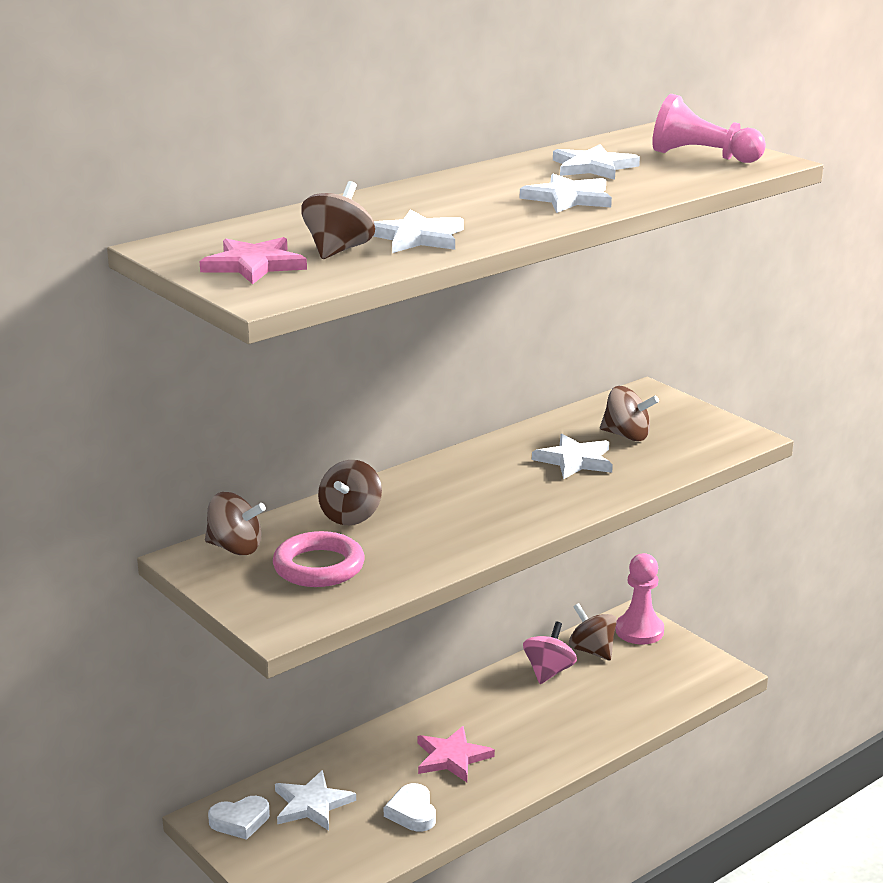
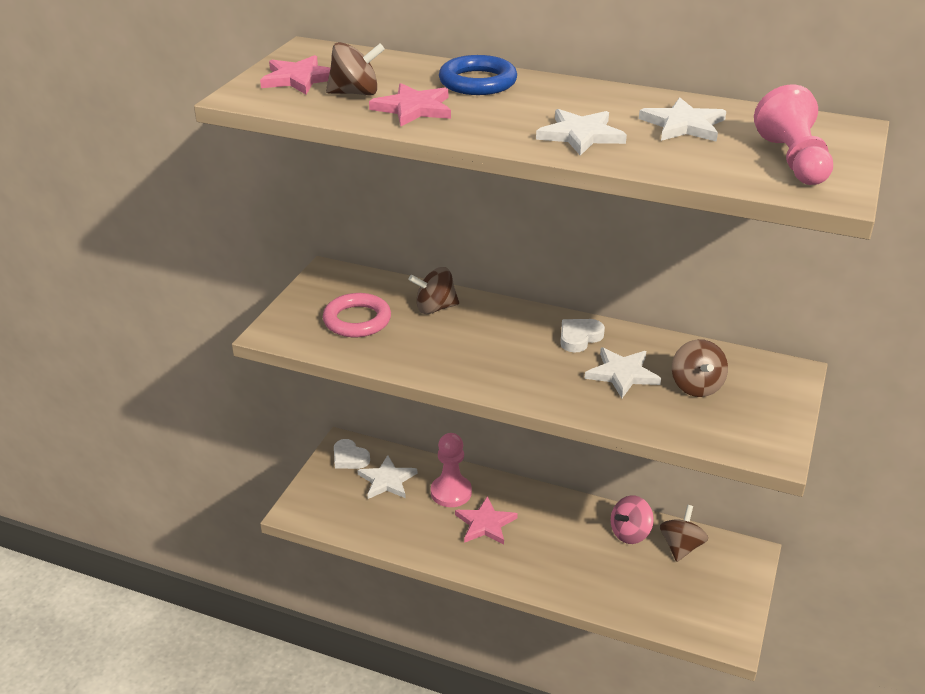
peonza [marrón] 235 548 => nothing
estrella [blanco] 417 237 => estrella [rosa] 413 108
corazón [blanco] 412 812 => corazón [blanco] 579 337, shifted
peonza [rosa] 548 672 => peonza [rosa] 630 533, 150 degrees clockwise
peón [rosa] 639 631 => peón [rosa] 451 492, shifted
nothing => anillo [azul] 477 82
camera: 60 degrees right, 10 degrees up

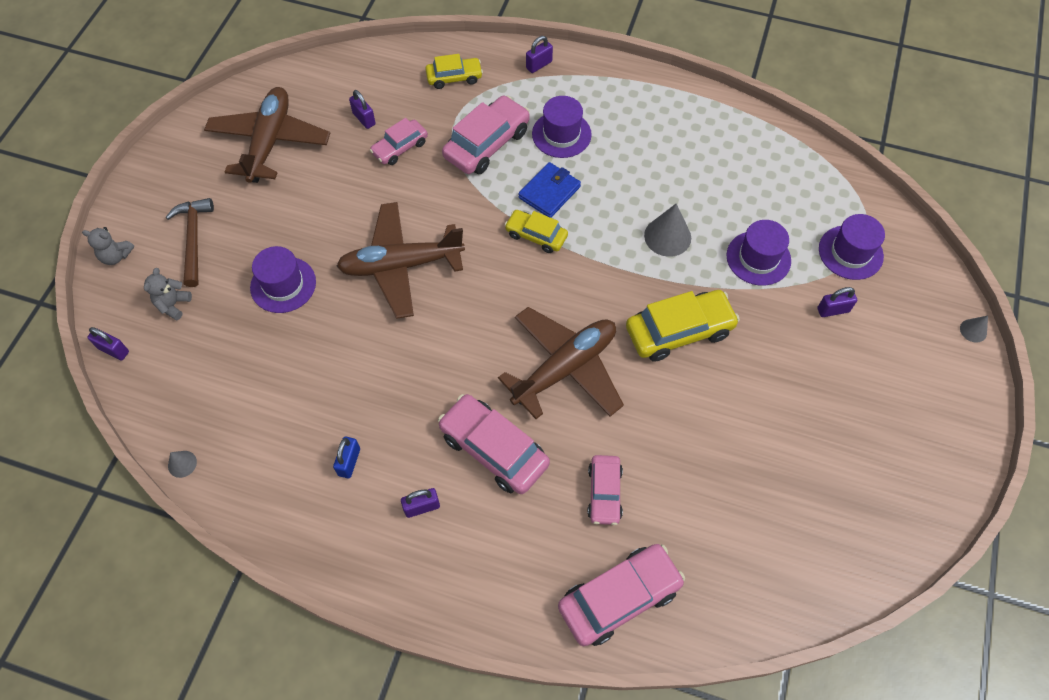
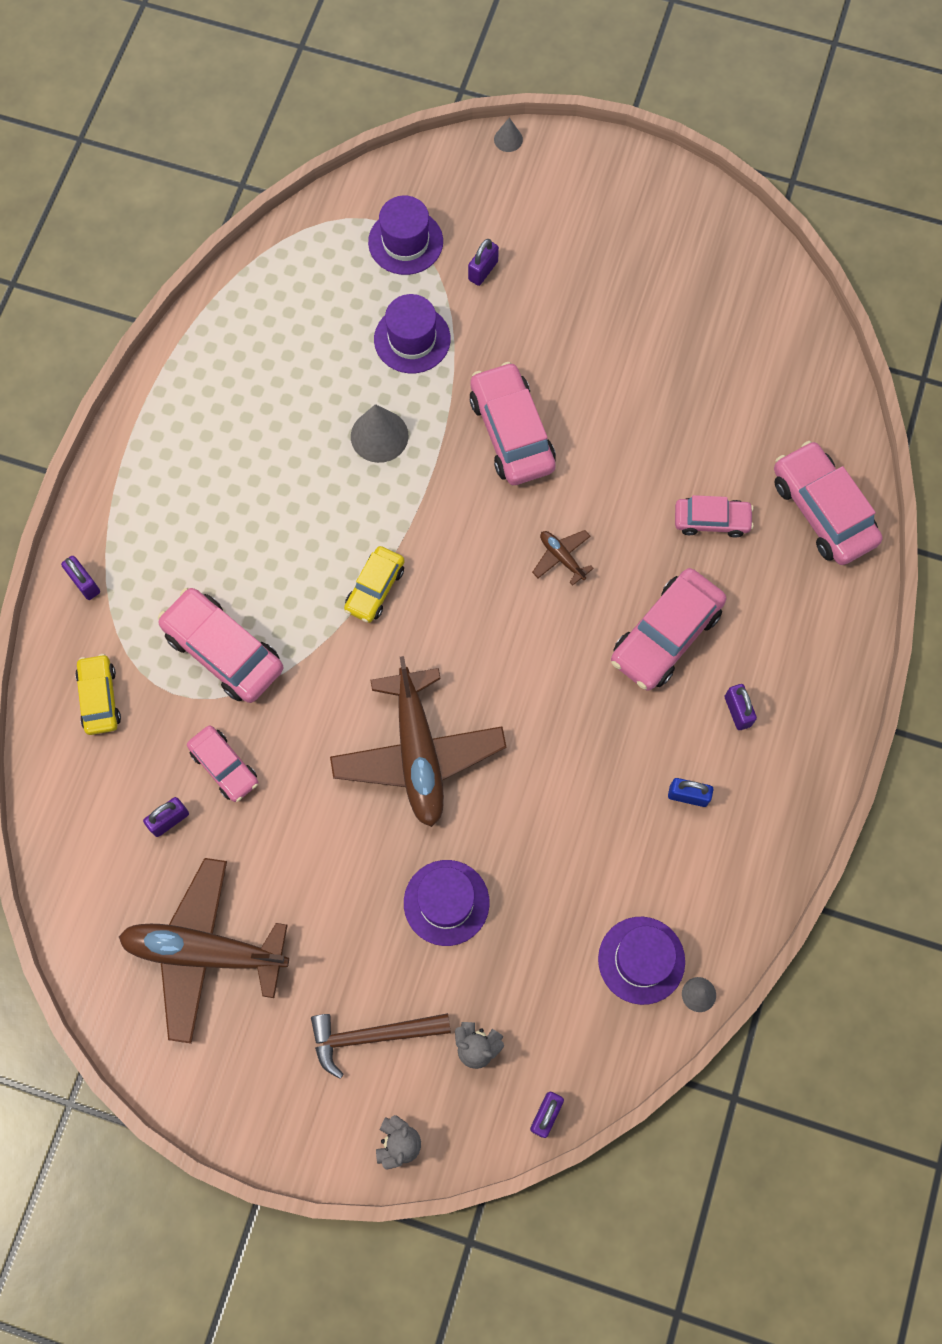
avión [marrón] 565 368 => avión [marrón] 561 557, x0.42
cartera [azul] 549 192 => nothing
sombrero [morado] 561 134 => sombrero [morado] 641 960, shifted
coche [amarillo] 679 331 => coche [rosa] 511 432
candado [morado] 833 310 => candado [morado] 483 271, 45 degrees clockwise
camera: 90 degrees left, 10 degrees up

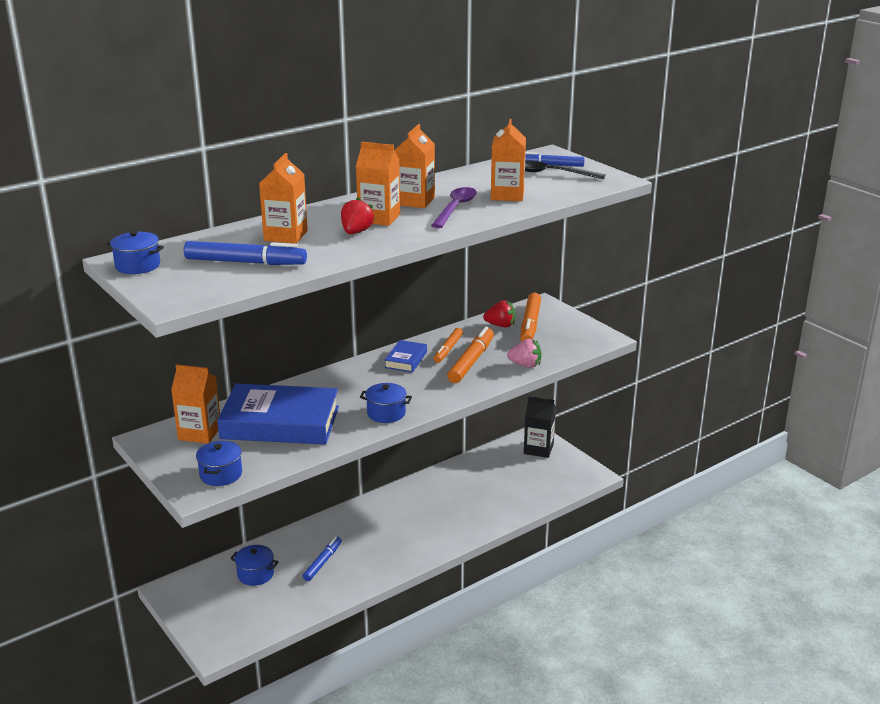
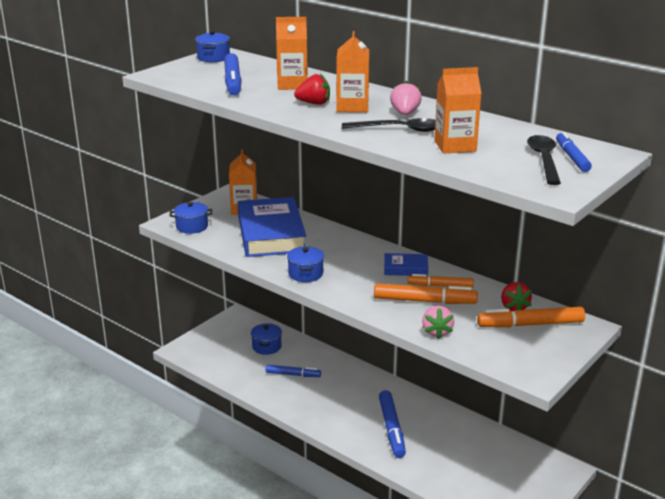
cartón de leche [naranja] 414 201 => fresa [rosa] 405 113
cuchara [morado] 455 208 => cuchara [negro] 399 129
cartón de leche [negro] 538 449 => nothing
nothing => rotulador [azul] 391 429
camera: 75 degrees right, 0 degrees up

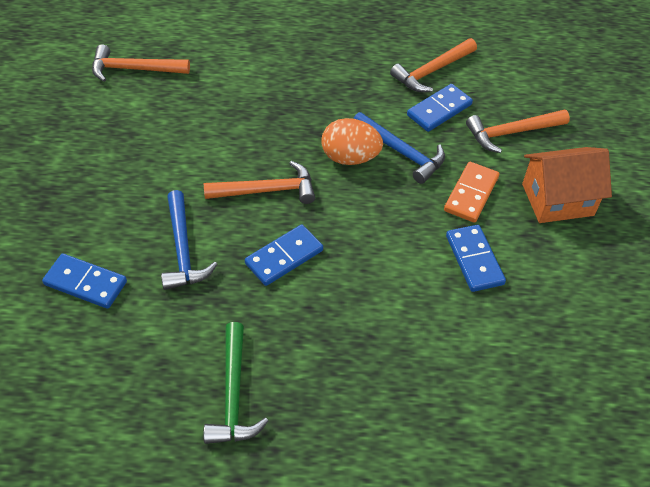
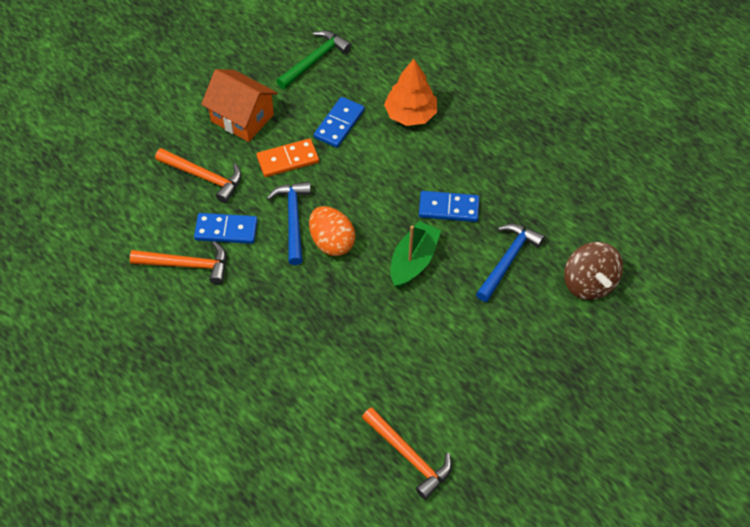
ficha de dominó [azul] 85 283 => peonza [marrón] 588 283
martillo [verde] 233 394 => martillo [verde] 314 60, shifted
martillo [naranja] 266 190 => barco [verde] 413 261
nothing => árbol [naranja] 410 114
camera: 135 degrees left, 5 degrees up

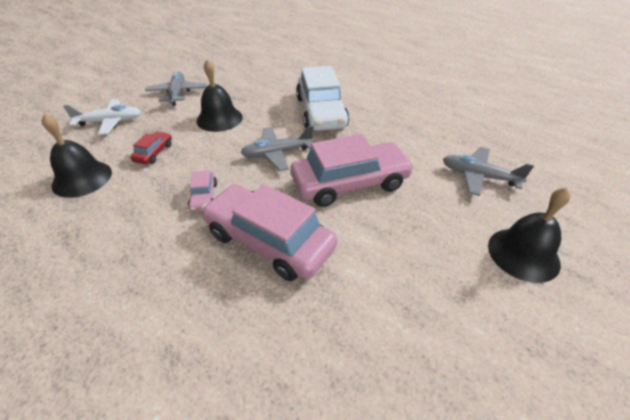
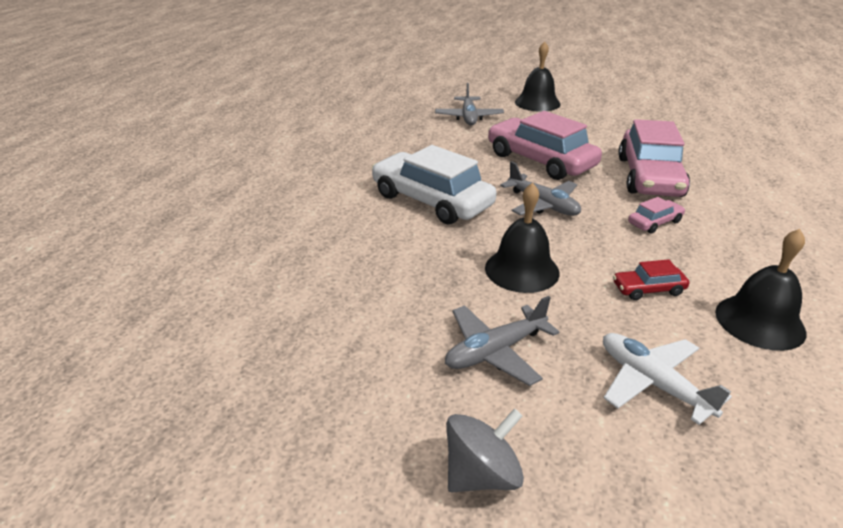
coche [blanco] 321 112 => coche [blanco] 431 200, 105 degrees counterclockwise
nothing => peonza [gris] 481 474
camera: 115 degrees left, 10 degrees down

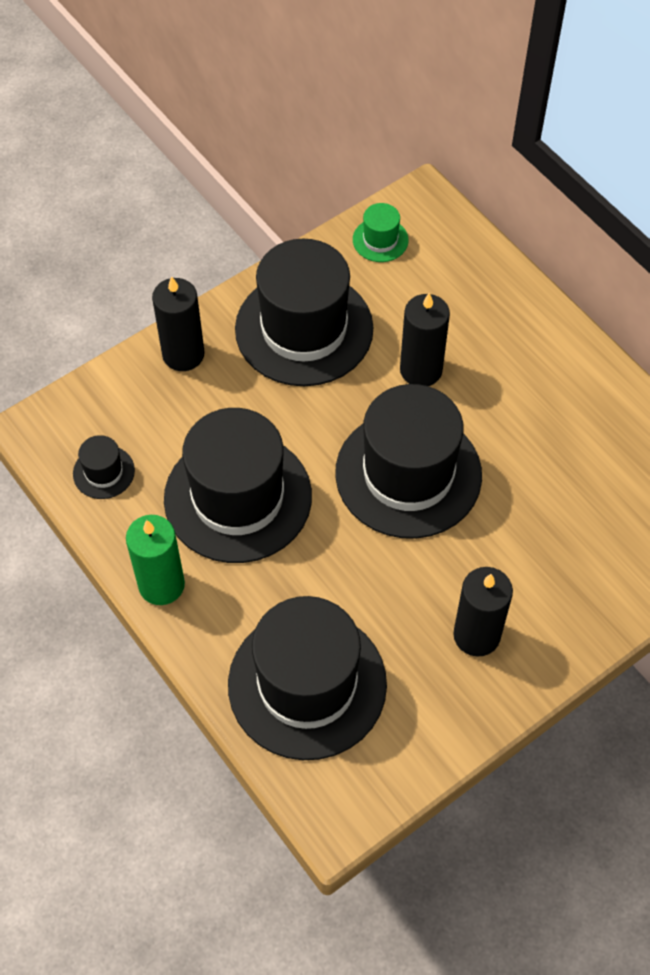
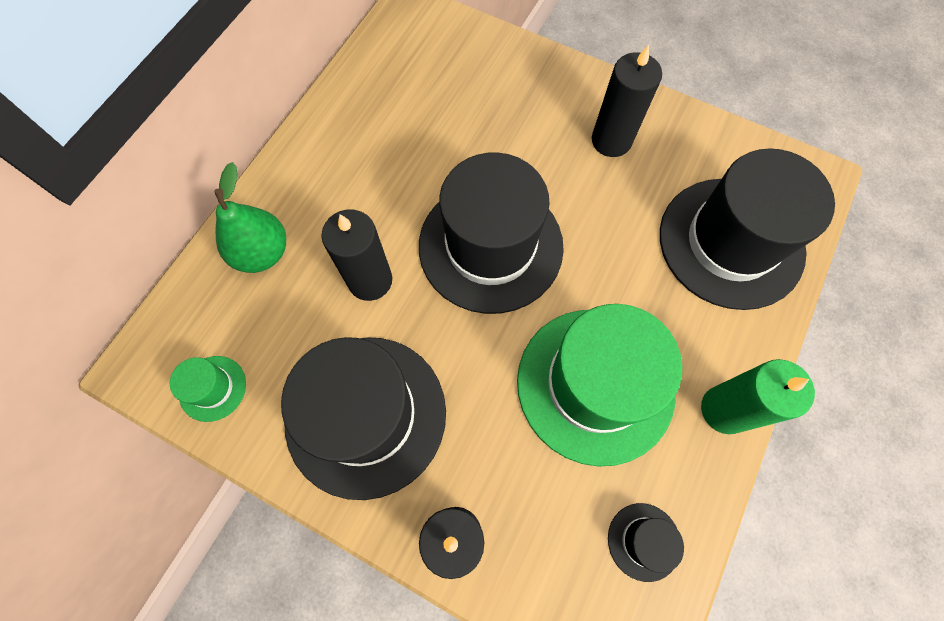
sombrero [negro] 238 497 => sombrero [verde] 595 384
nothing => pera [verde] 262 253
camera: 115 degrees left, 10 degrees up

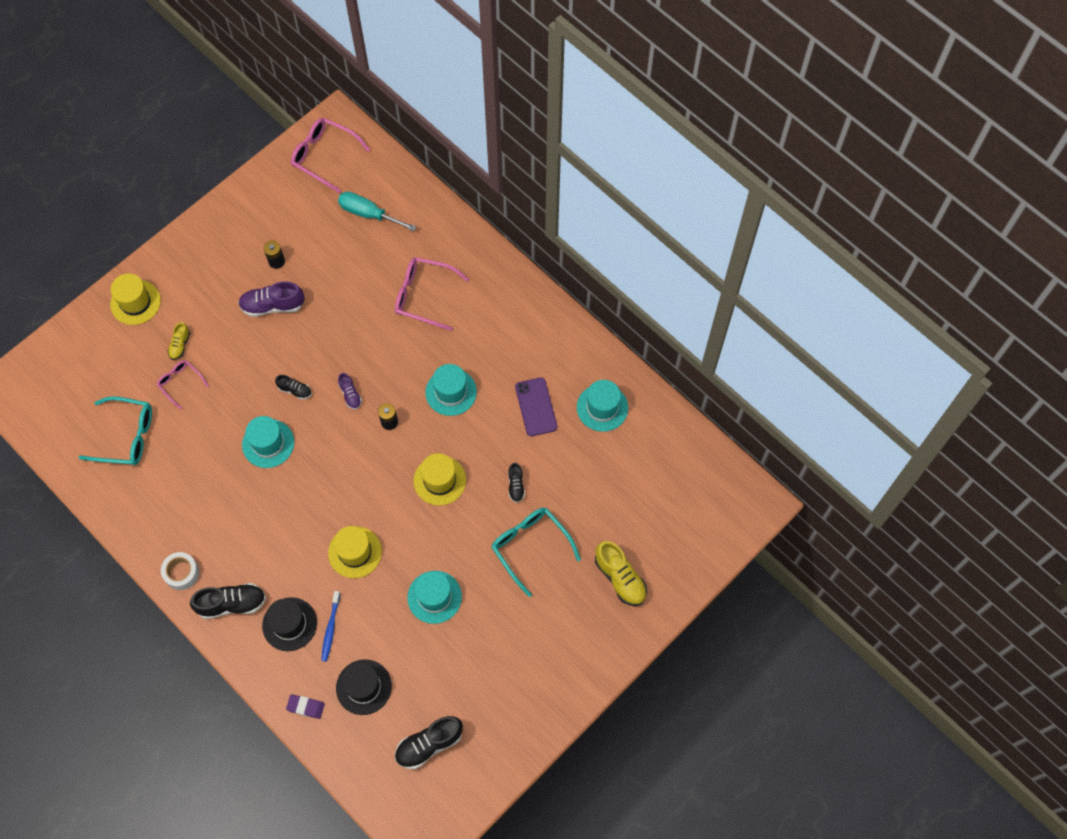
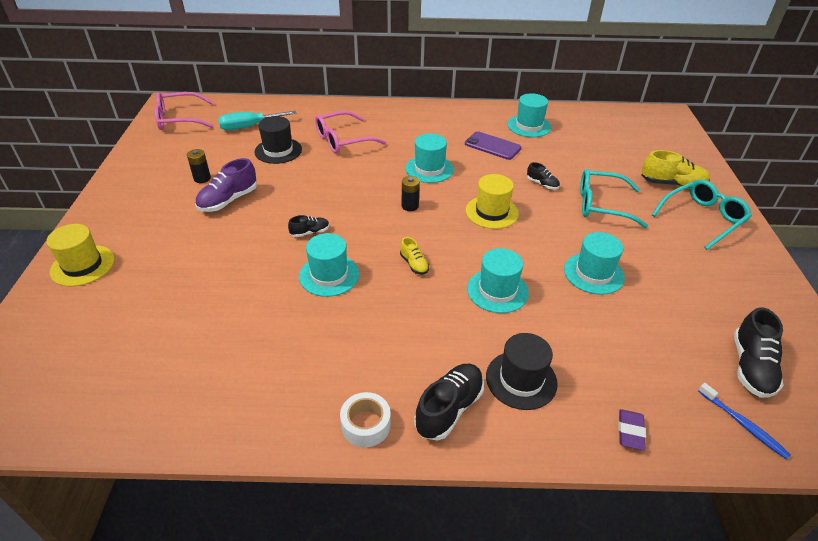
gafas [turquesa] 125 436 => gafas [turquesa] 702 218, shifted
gafas [rosa] 180 383 => nothing
zapato [amarillo] 180 345 => zapato [amarillo] 414 264, shifted
goma de borrar [morado] 305 707 => goma de borrar [morado] 630 431, 45 degrees counterclockwise
cepillo de dientes [azul] 330 628 => cepillo de dientes [azul] 743 424, shifted
sombrero [amarillo] 355 552 => sombrero [turquesa] 497 290
sombrero [negro] 363 687 => sombrero [negro] 278 151, shifted
zapato [morado] 350 394 => nothing
camera: 45 degrees left, 25 degrees down

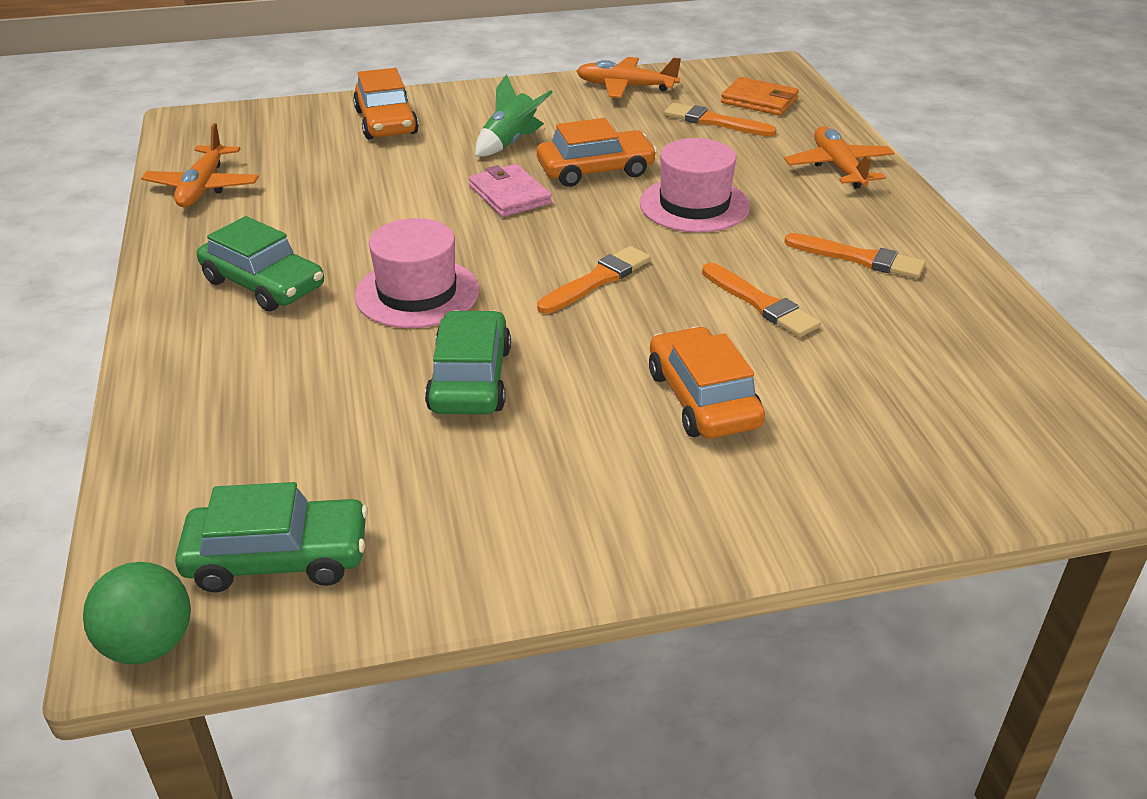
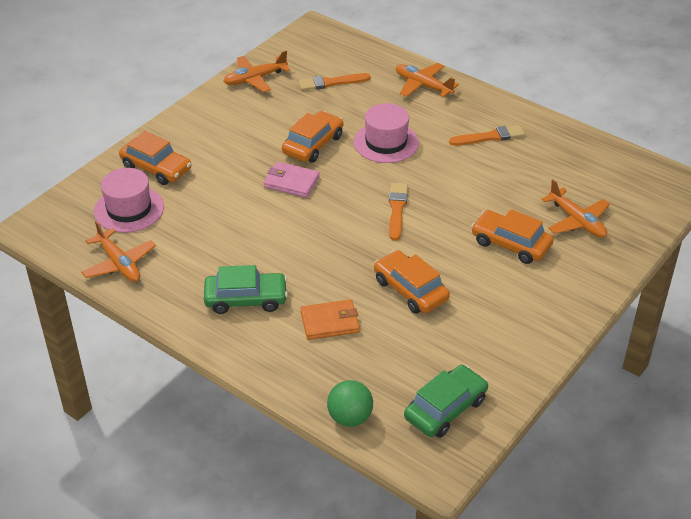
pelota [verde] 149 644 => pelota [verde] 350 417, shifted
sombrero [rosa] 417 293 => sombrero [rosa] 129 209, shifted
coche [verde] 470 379 => coche [naranja] 410 290
cohete [verde] 510 143 => nothing
pincel [naranja] 760 303 => nothing
cartera [naranja] 759 101 => cartera [naranja] 330 322, shifted
nothing => avión [naranja] 577 221
camera: 40 degrees left, 5 degrees up

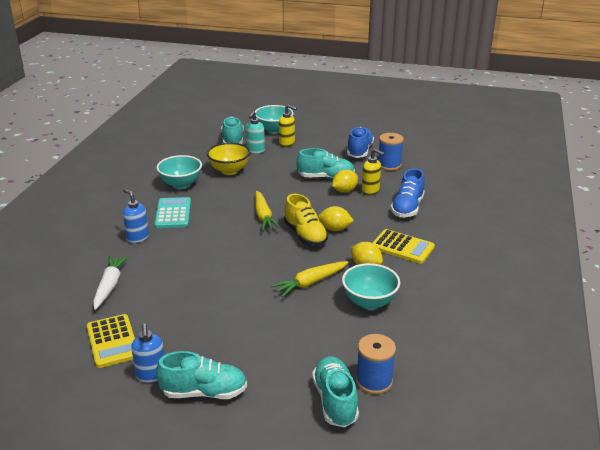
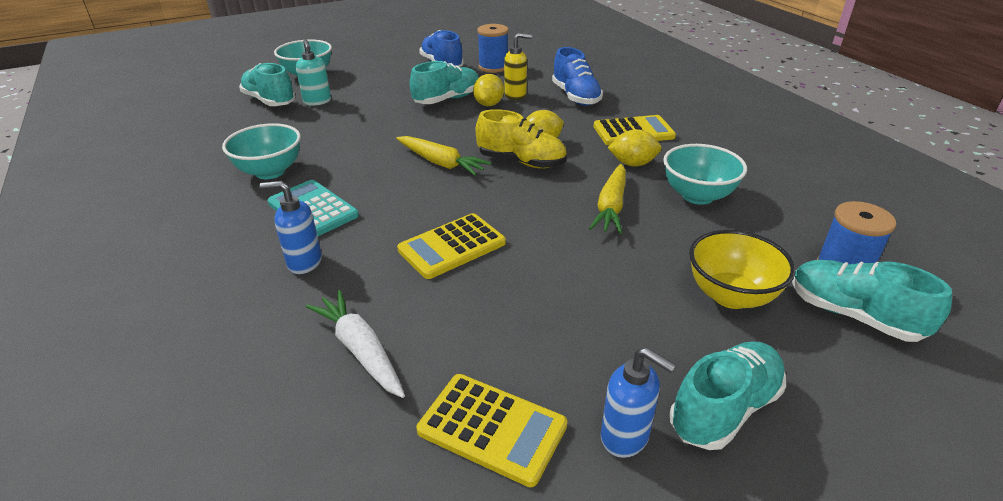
cuenco [amarillo] 229 170 => cuenco [amarillo] 731 295, shifted
dispensador de jabón [amarillo] 287 144 => nothing
nothing => calculadora [amarillo] 452 246
camera: 40 degrees left, 5 degrees up

